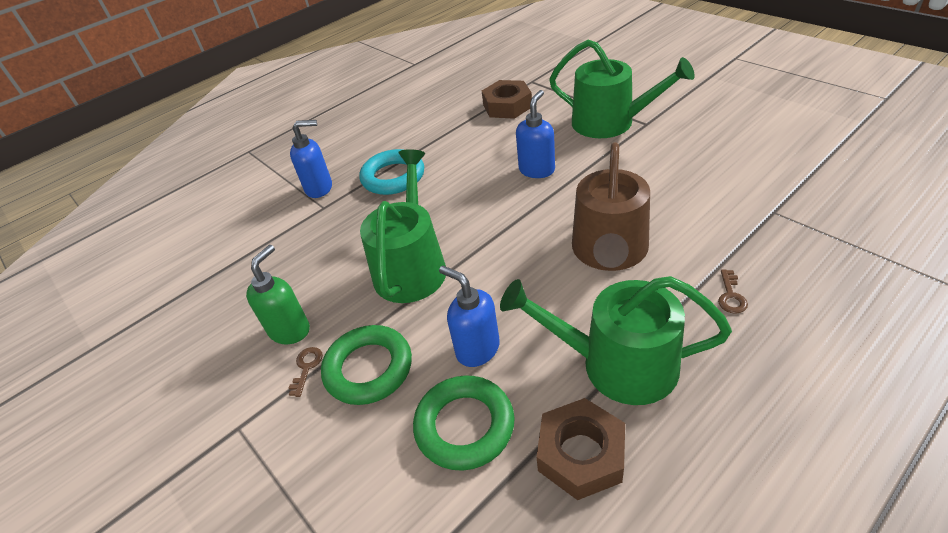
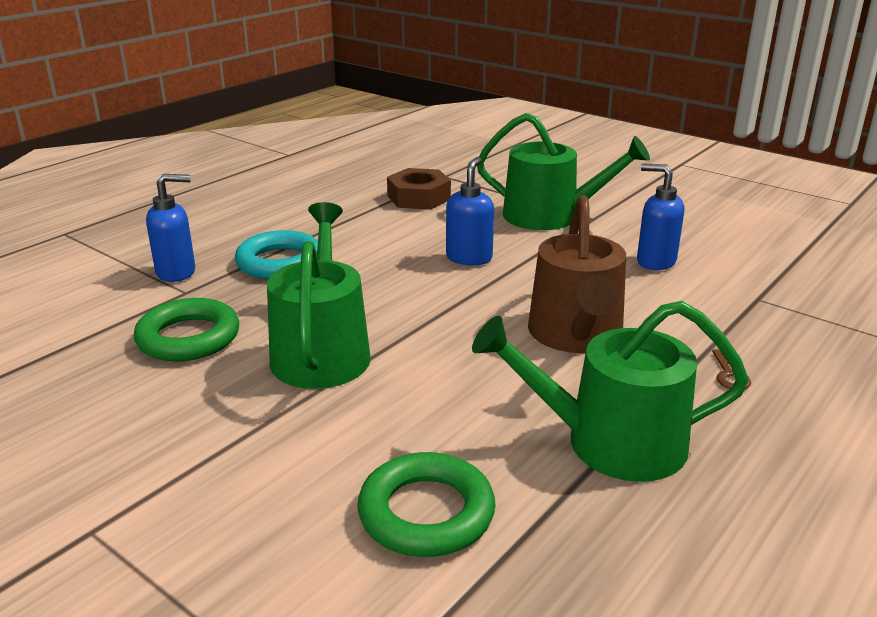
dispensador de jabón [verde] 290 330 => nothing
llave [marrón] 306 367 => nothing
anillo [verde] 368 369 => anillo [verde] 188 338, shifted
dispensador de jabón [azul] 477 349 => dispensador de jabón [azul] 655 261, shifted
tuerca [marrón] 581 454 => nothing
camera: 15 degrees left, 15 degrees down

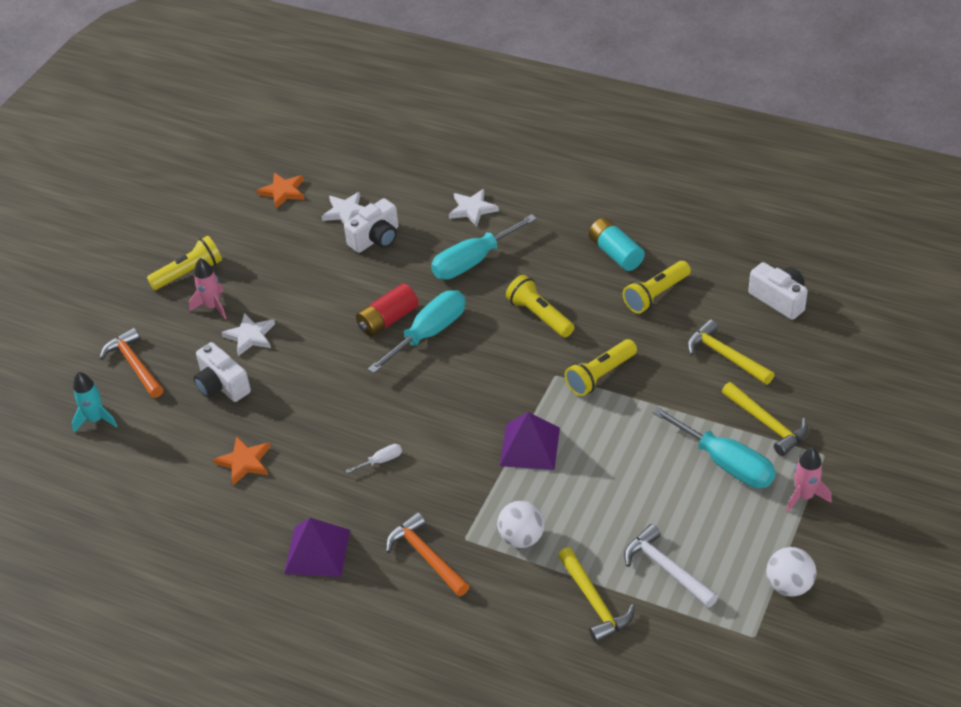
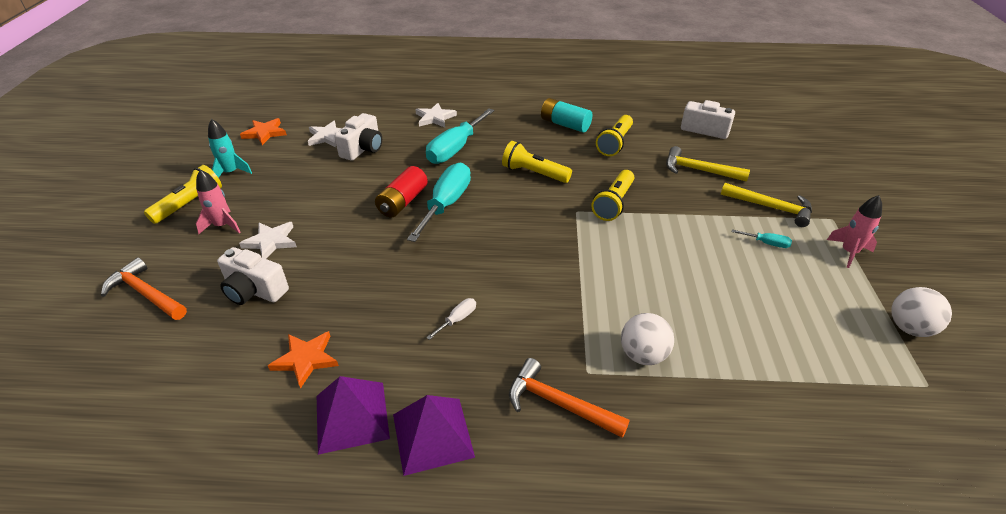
cohete [turquesa] 96 420 => cohete [turquesa] 231 173, shifted
pirámide [morado] 530 446 => pirámide [morado] 352 416, shifted
martillo [amarillo] 594 602 => nothing
martillo [blanco] 666 569 => nothing
destornillador [turquesa] 726 463 => destornillador [turquesa] 767 243, x0.43
camera: 25 degrees left, 5 degrees down

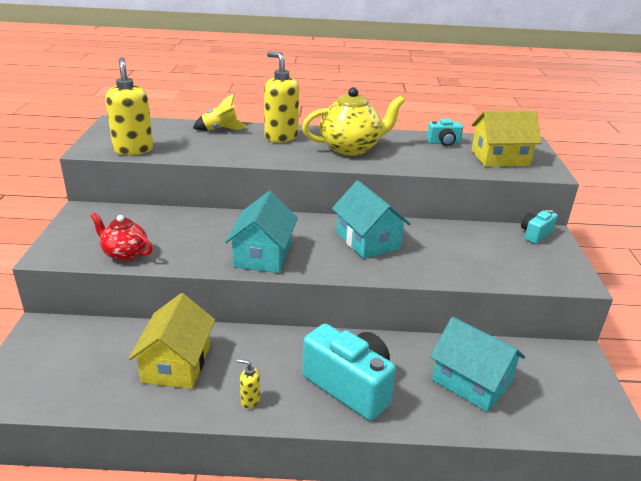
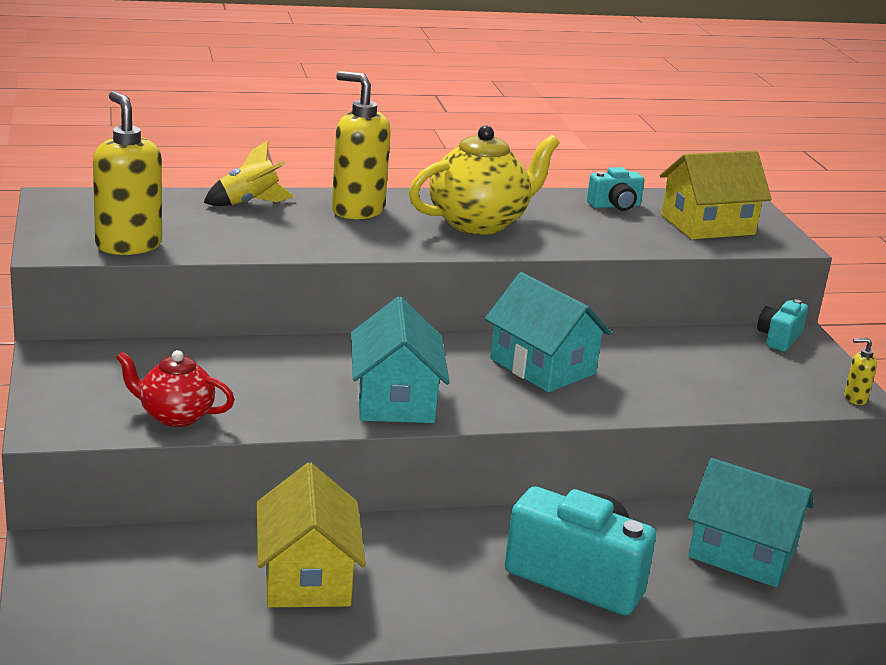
dispensador de jabón [amarillo] 250 400 => dispensador de jabón [amarillo] 855 398, shifted
camera: 15 degrees left, 5 degrees down

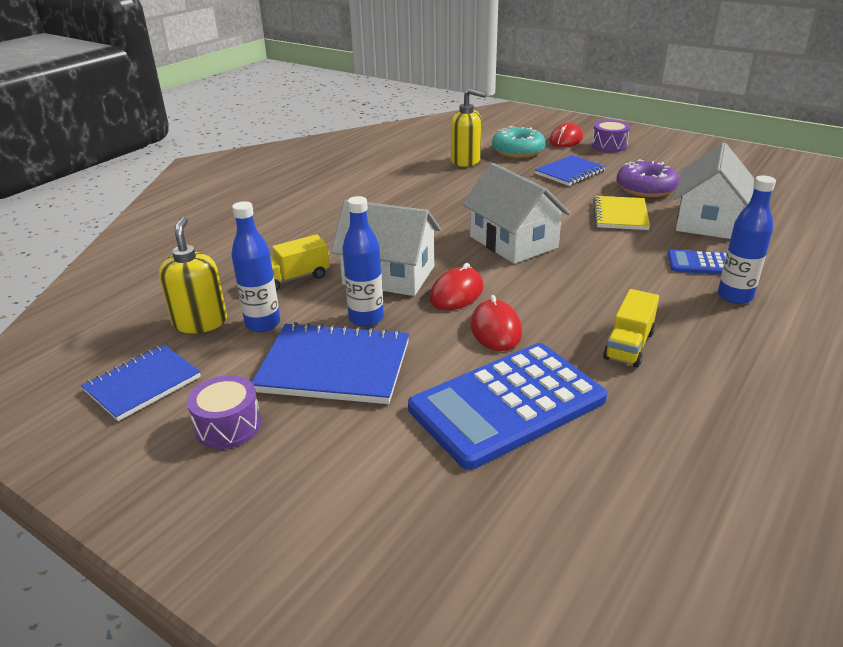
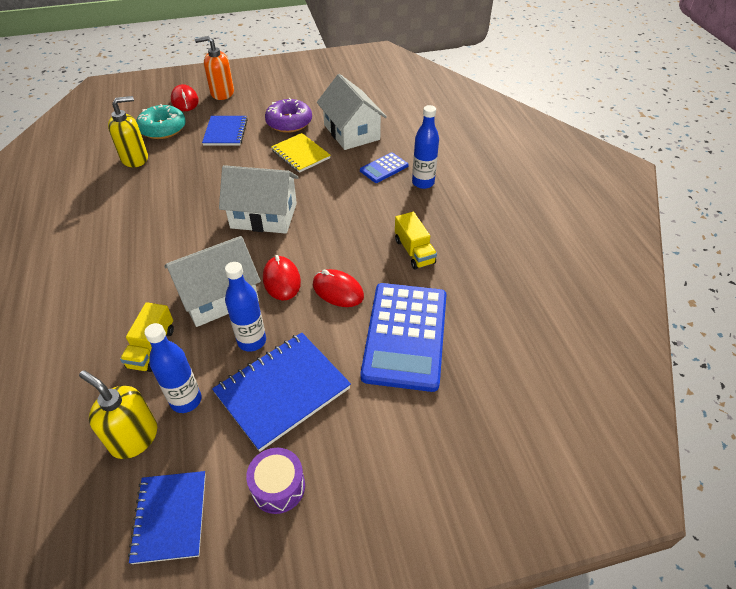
tambor [morado] 609 146 => dispensador de jabón [naranja] 222 93
camera: 50 degrees left, 15 degrees up

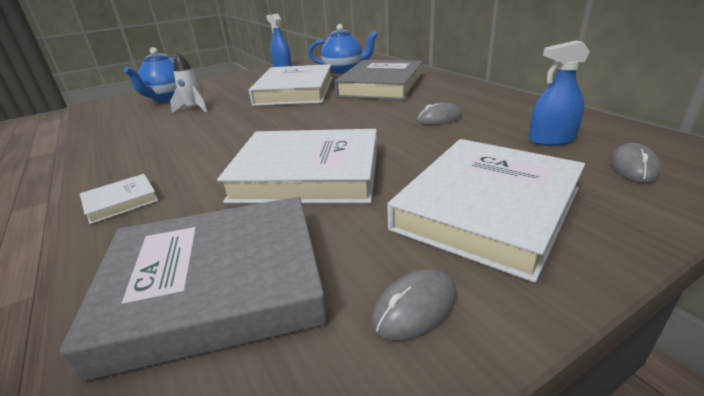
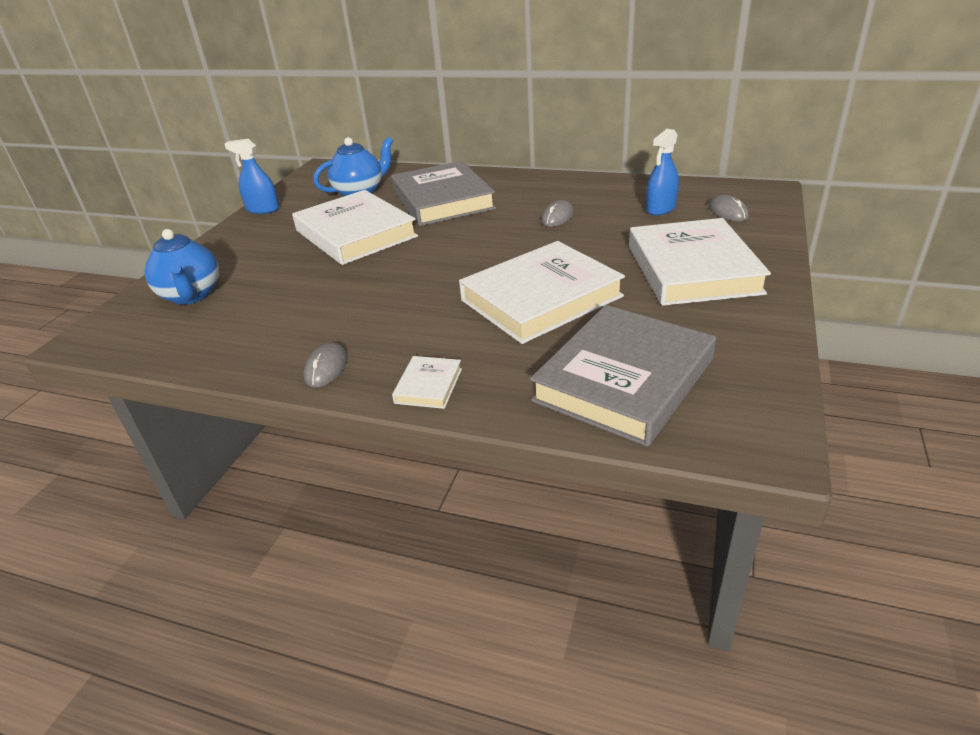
cohete [blanco] 194 108 => nothing
ratón [gris] 414 307 => ratón [gris] 326 368, shifted
camera: 40 degrees left, 5 degrees up

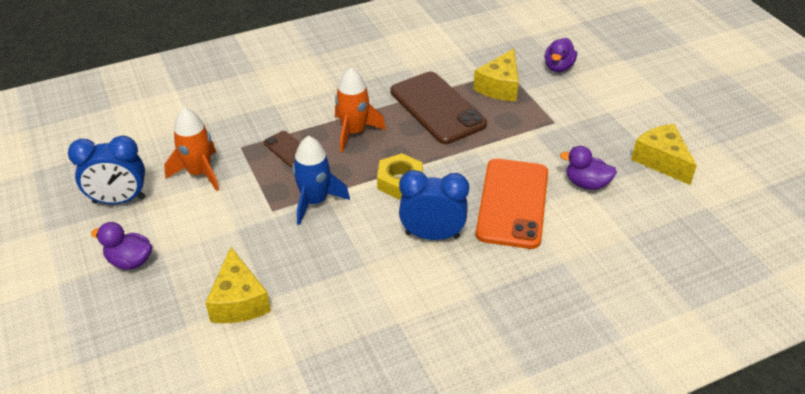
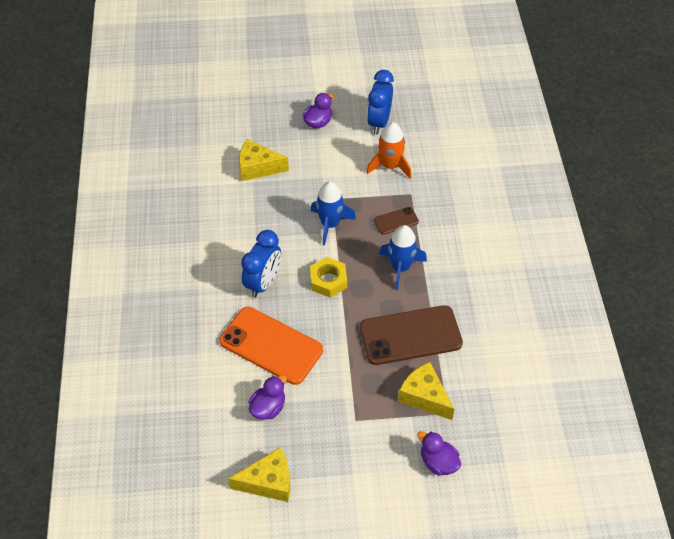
cohete [naranja] 354 132 => cohete [azul] 400 268
camera: 110 degrees right, 10 degrees up

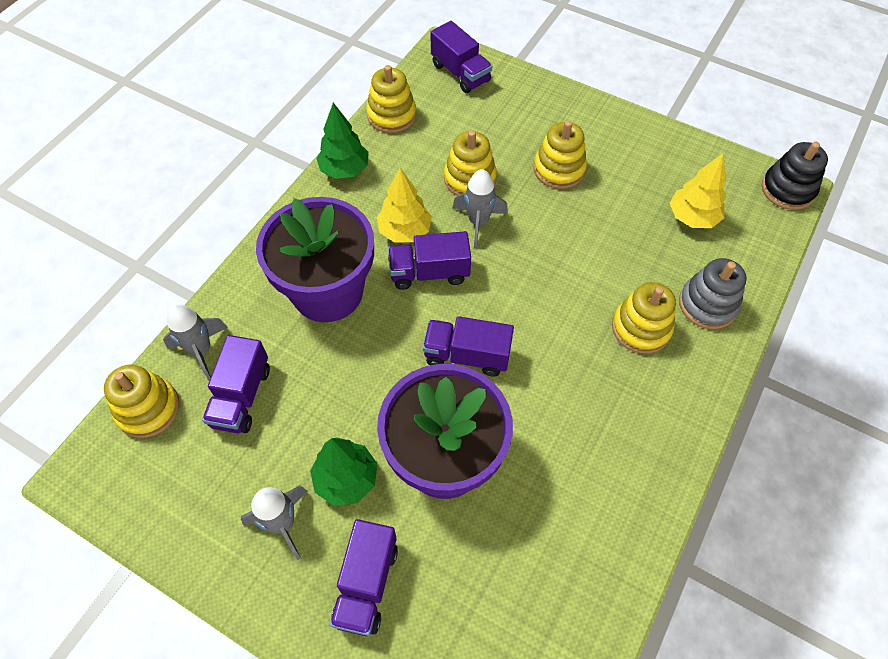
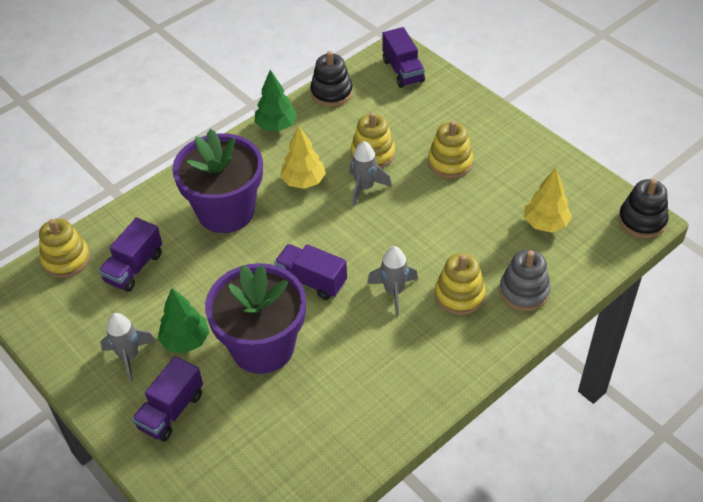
cohete [gris] 201 350 => cohete [gris] 394 292, shifted
juguete apilable [amarillo] 391 115 => juguete apilable [negro] 331 92
camión [morado] 429 272 => nothing
camera: 20 degrees right, 10 degrees down

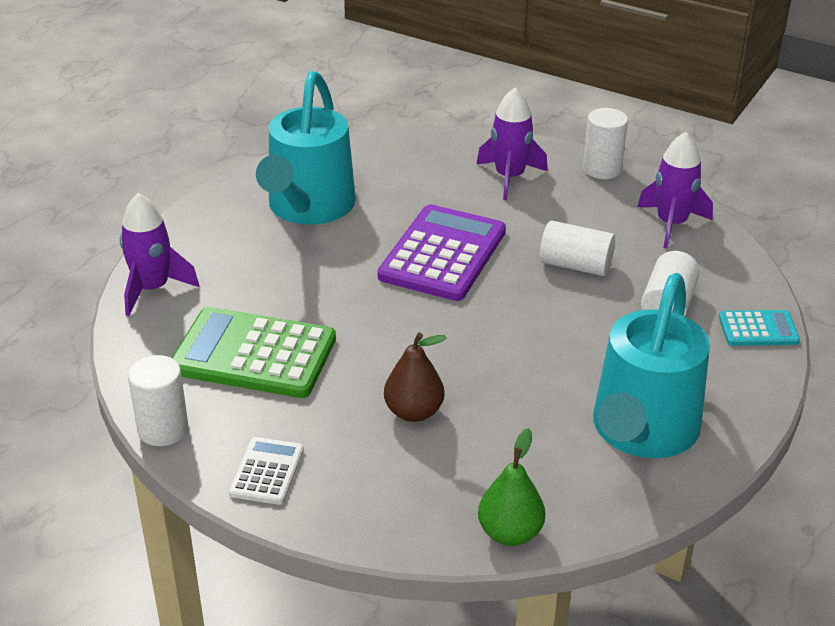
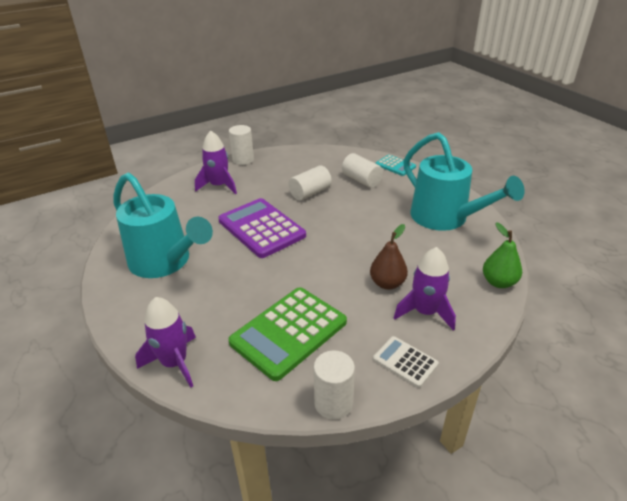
cohete [morado] 671 224 => cohete [morado] 425 312, shifted
calculadora [turquesa] 758 329 => calculadora [turquesa] 395 166, 105 degrees clockwise
camera: 60 degrees left, 0 degrees up

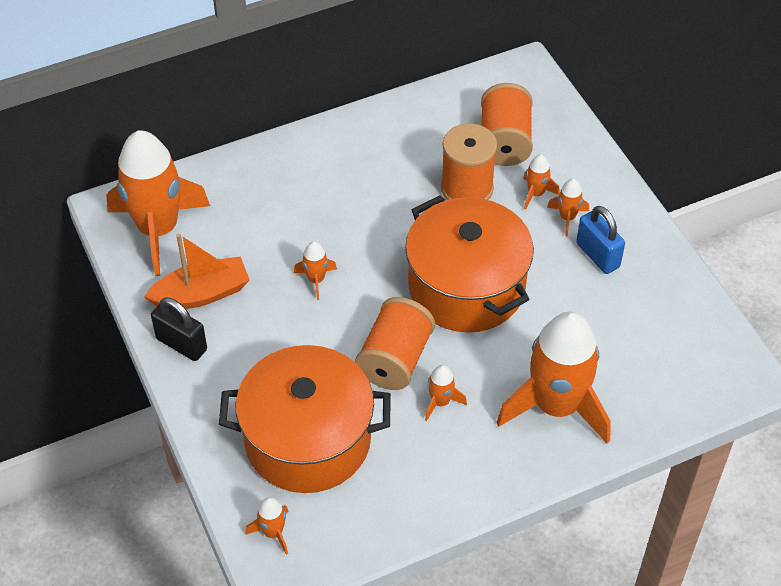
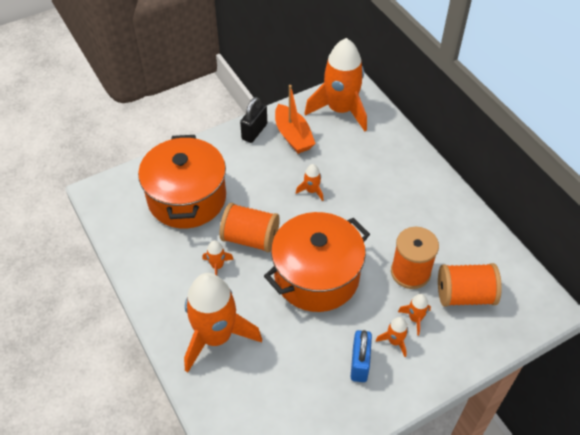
cohete [naranja] 273 532 => nothing
candado [azul] 597 255 => candado [azul] 359 364, 45 degrees counterclockwise
camera: 85 degrees right, 0 degrees up

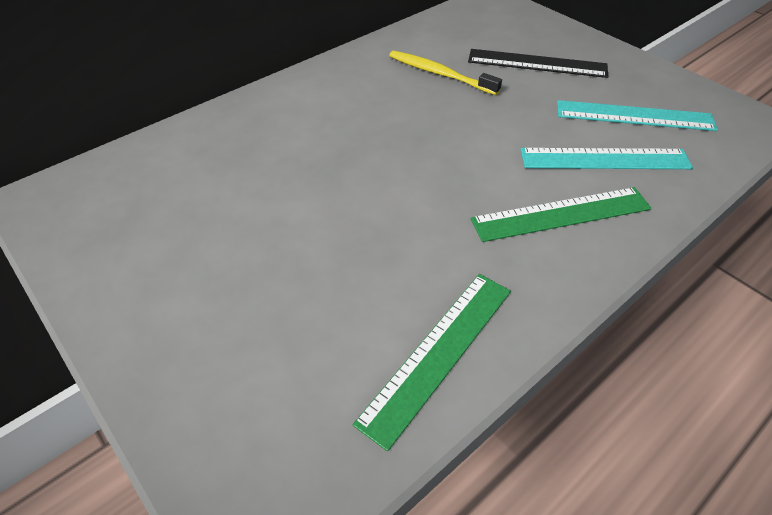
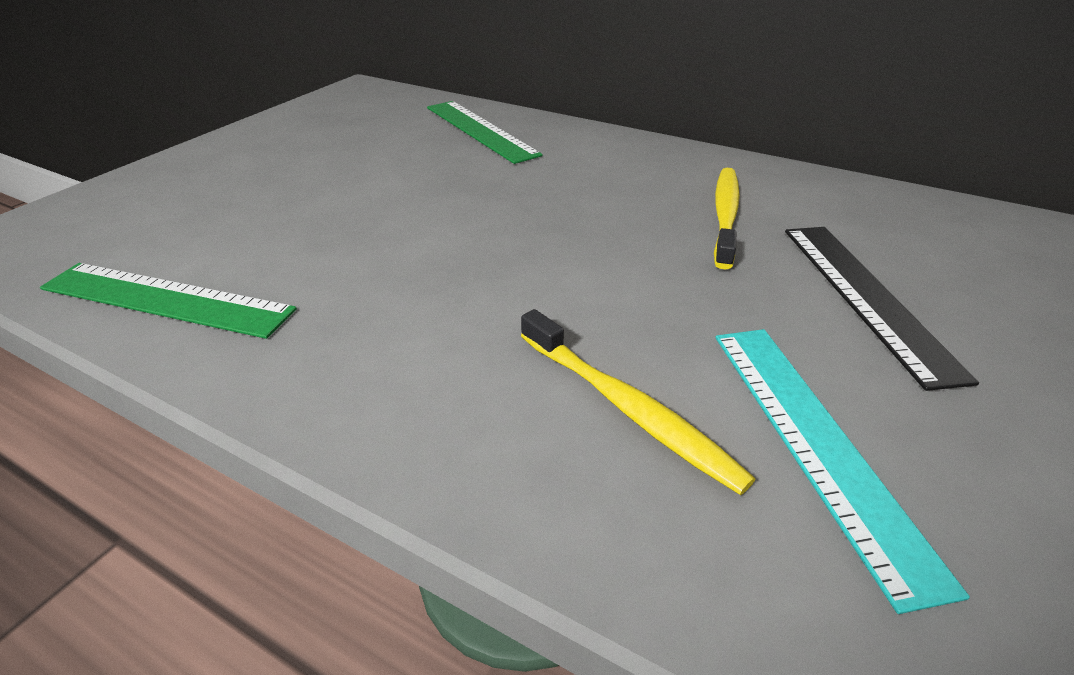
regla [verde] 561 214 => regla [verde] 480 130, shifted
regla [turquesa] 604 159 => cepillo de dientes [amarillo] 626 407
camera: 70 degrees right, 10 degrees down

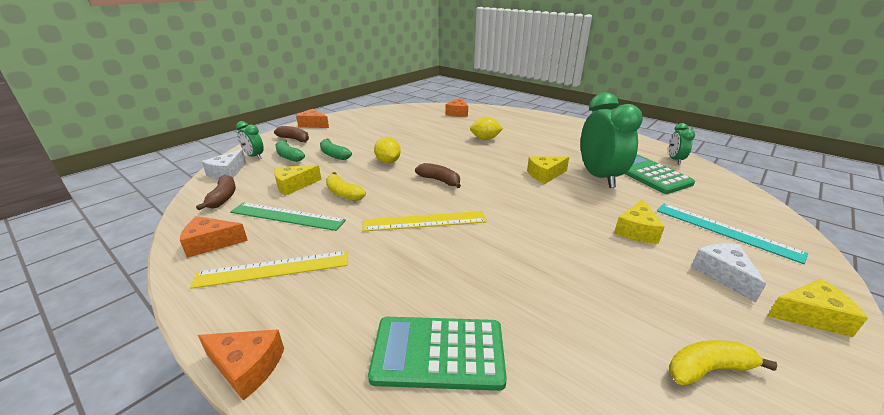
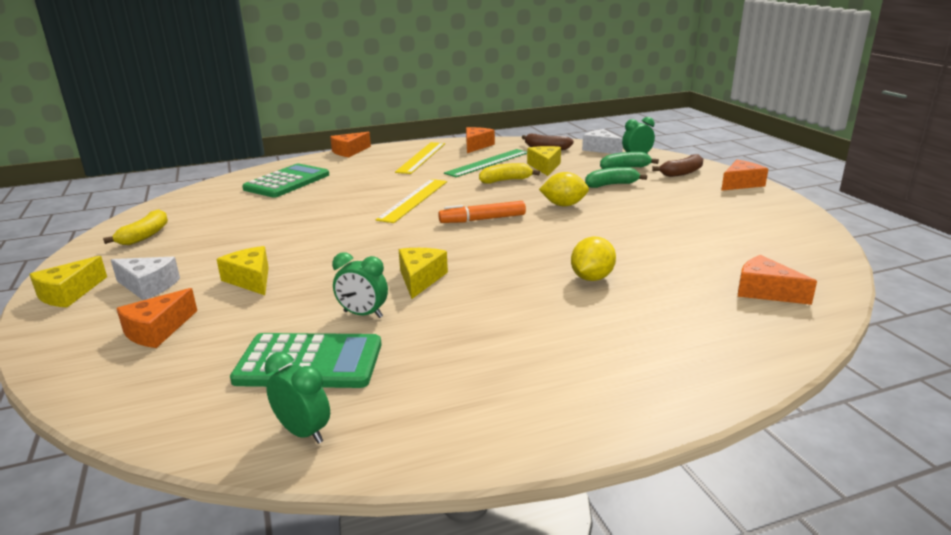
plátano [marrón] 439 181 => rotulador [naranja] 482 219
despertador [verde] 599 177 => despertador [verde] 363 314, x0.49
regla [turquesa] 725 231 => queso [naranja] 157 330
camera: 120 degrees right, 5 degrees down

